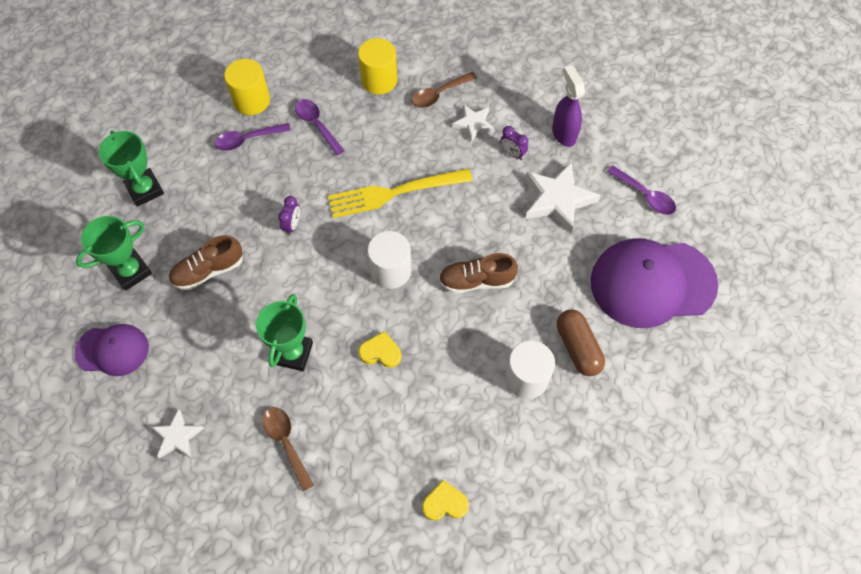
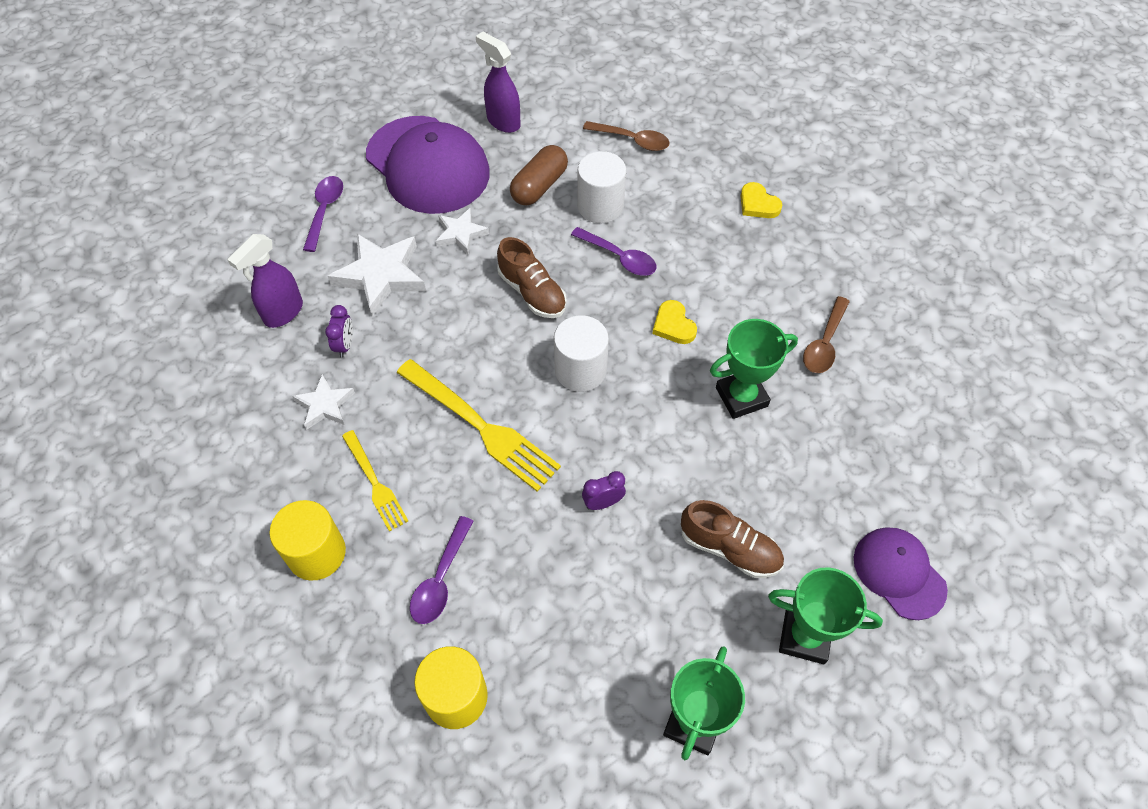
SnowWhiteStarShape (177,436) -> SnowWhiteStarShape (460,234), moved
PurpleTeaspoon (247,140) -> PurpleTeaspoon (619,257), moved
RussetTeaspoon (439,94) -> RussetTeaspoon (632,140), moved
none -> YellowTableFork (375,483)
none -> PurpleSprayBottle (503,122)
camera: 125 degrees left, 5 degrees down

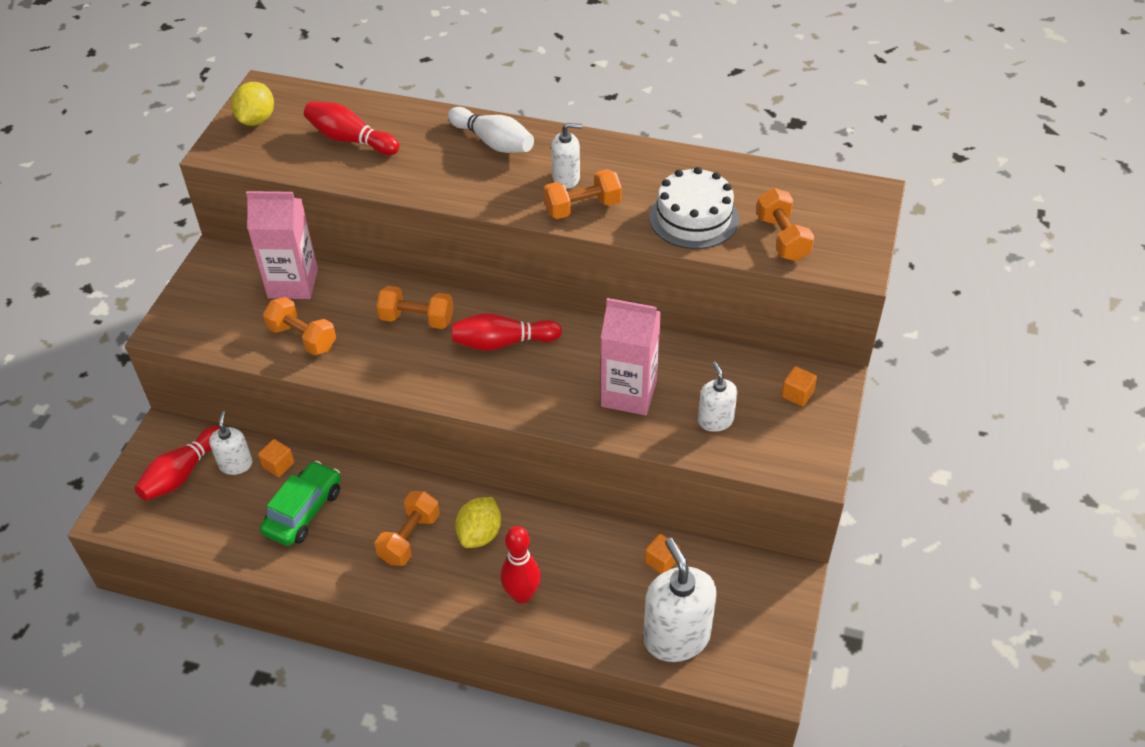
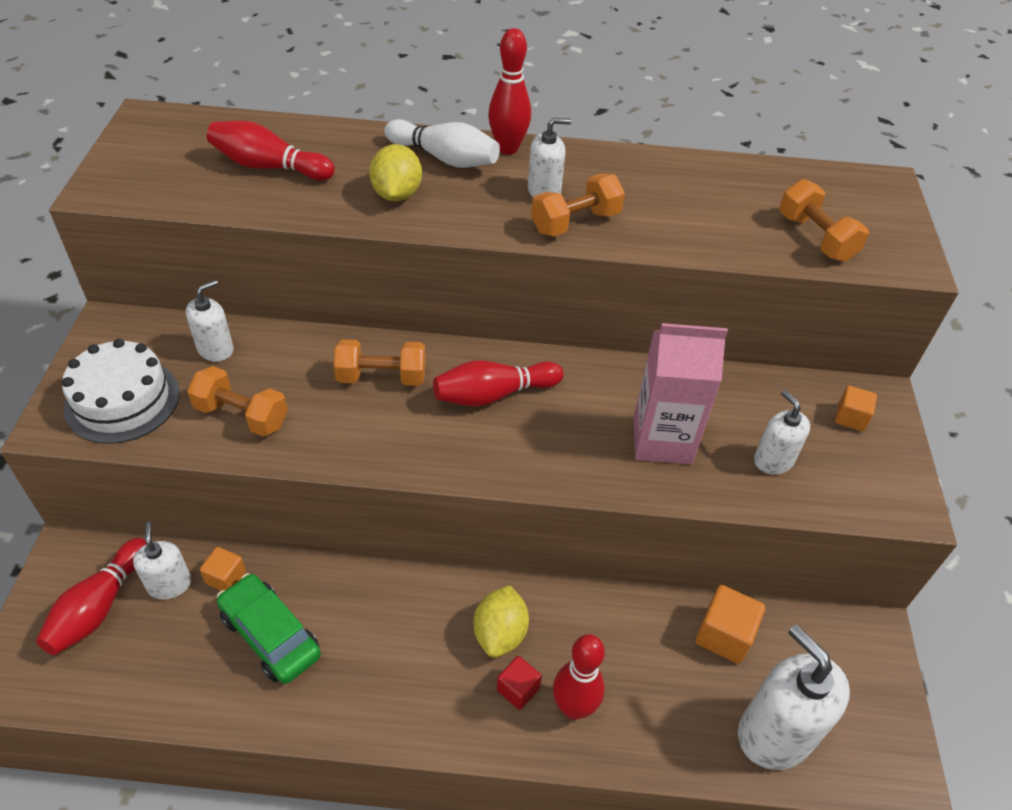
YellowLemon (256,120) -> YellowLemon (397,194), moved
RosyCarton (293,283) -> SnowWhitePumpBottle (215,349)
EmeraldToyCar (303,511) -> EmeraldToyCar (270,635), 60 degrees counterclockwise
OrangeHandWeight (409,538) -> none
OrangeSolidCube (661,561) -> OrangeSolidCube (724,635), x1.58
SnowWhiteLayerCake (694,218) -> SnowWhiteLayerCake (122,400), moved
none -> RedBowlingPin (508,148)
none -> RedSolidCube (518,689)
camera: 15 degrees left, 0 degrees up

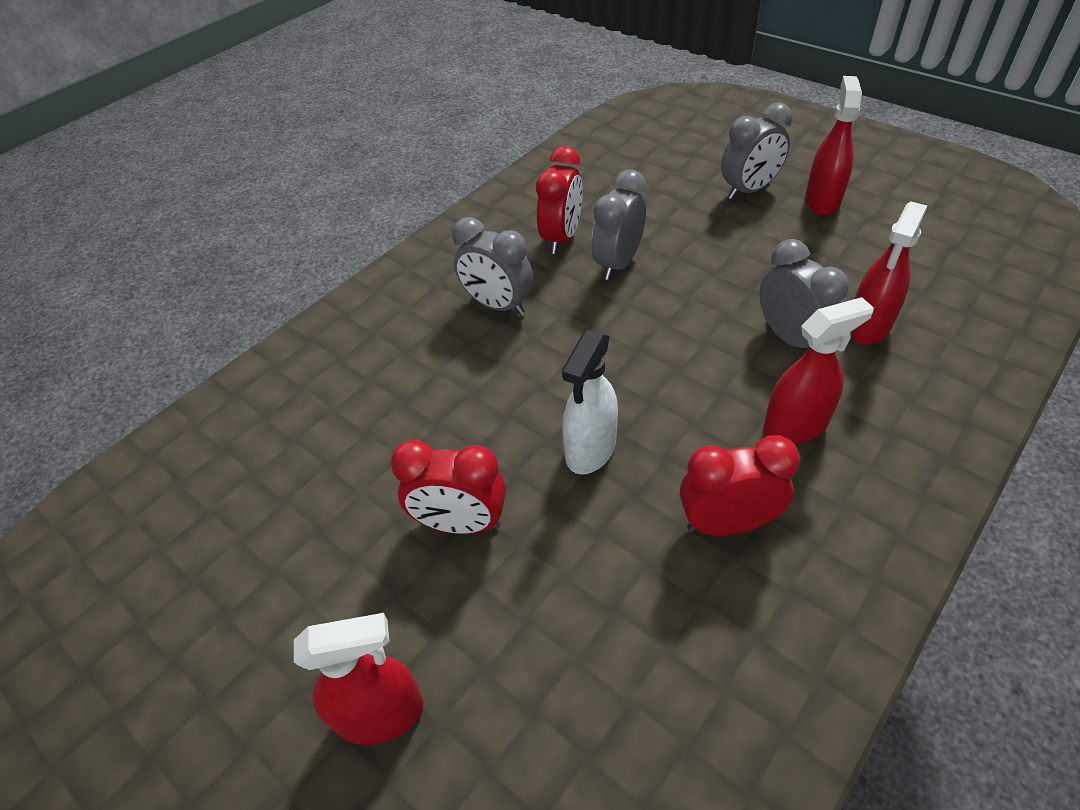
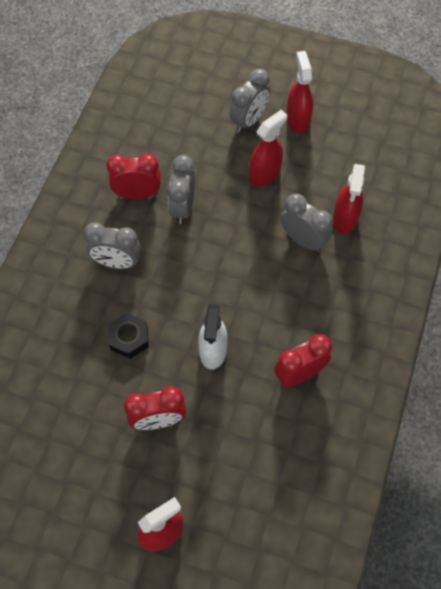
RedClock (561,238) -> RedClock (137,194), 90 degrees counterclockwise
RedSprayBottle (795,426) -> RedSprayBottle (264,174), moved
none -> EbonyNut (129,338)
camera: 25 degrees left, 15 degrees up

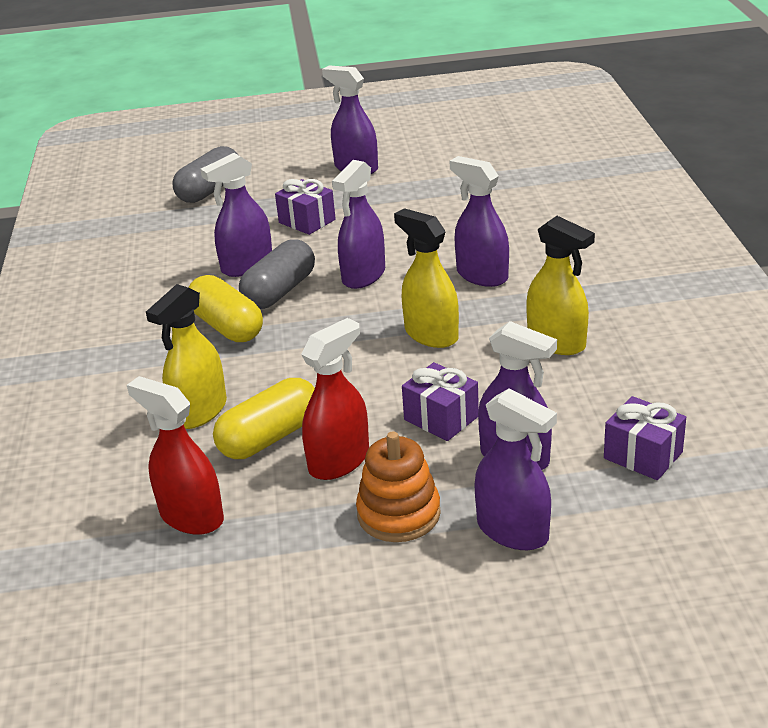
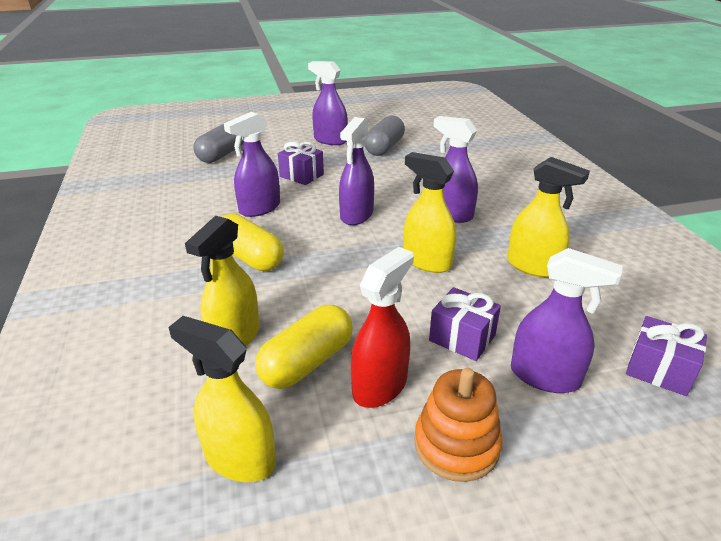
RedSprayBottle (191,516) -> YellowSprayBottle (239,458)
GrayPillShape (280,291) -> GrayPillShape (384,147), moved
PurpleSprayBottle (513,531) -> none
camera: 10 degrees left, 0 degrees up

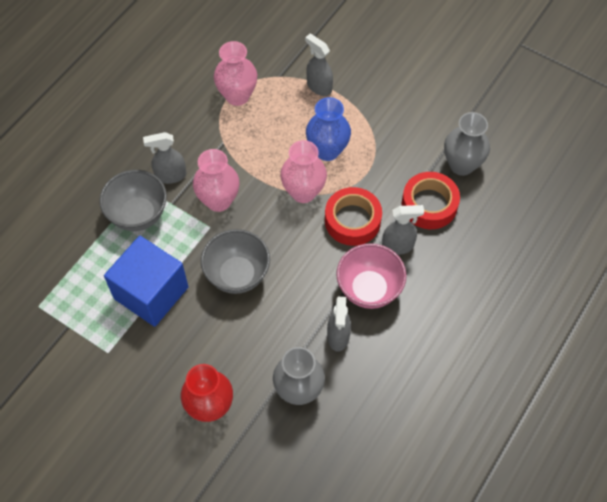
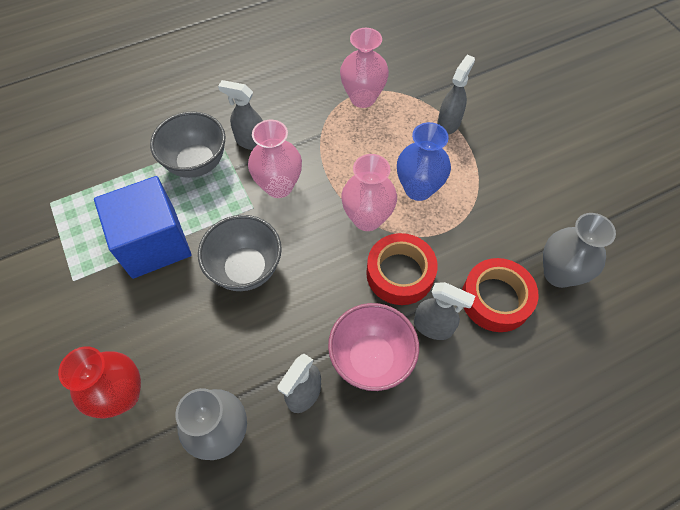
GraySprayBottle (319,87) -> GraySprayBottle (448,124), 45 degrees clockwise
camera: 30 degrees right, 0 degrees up

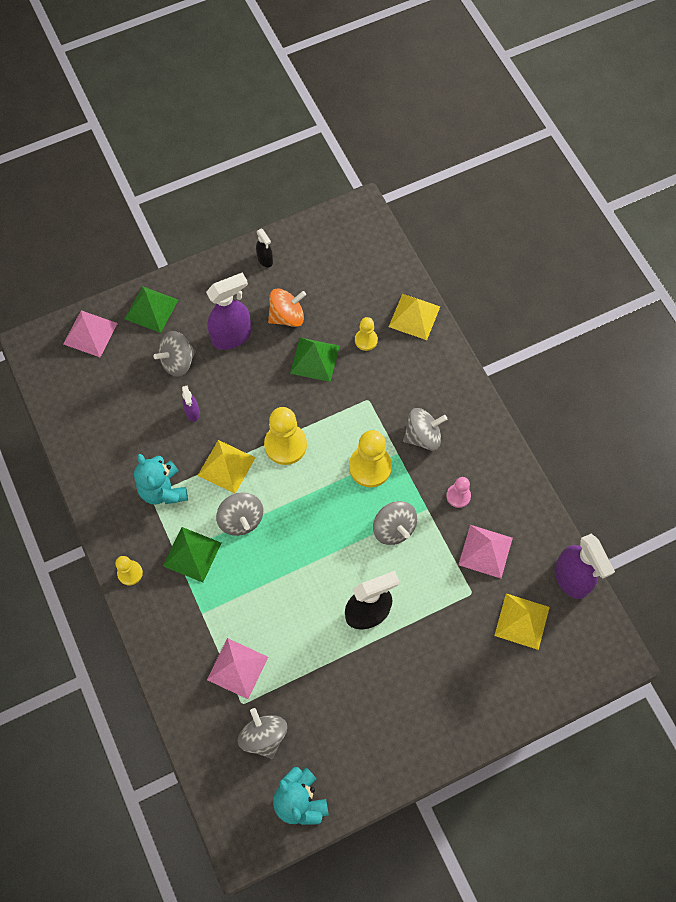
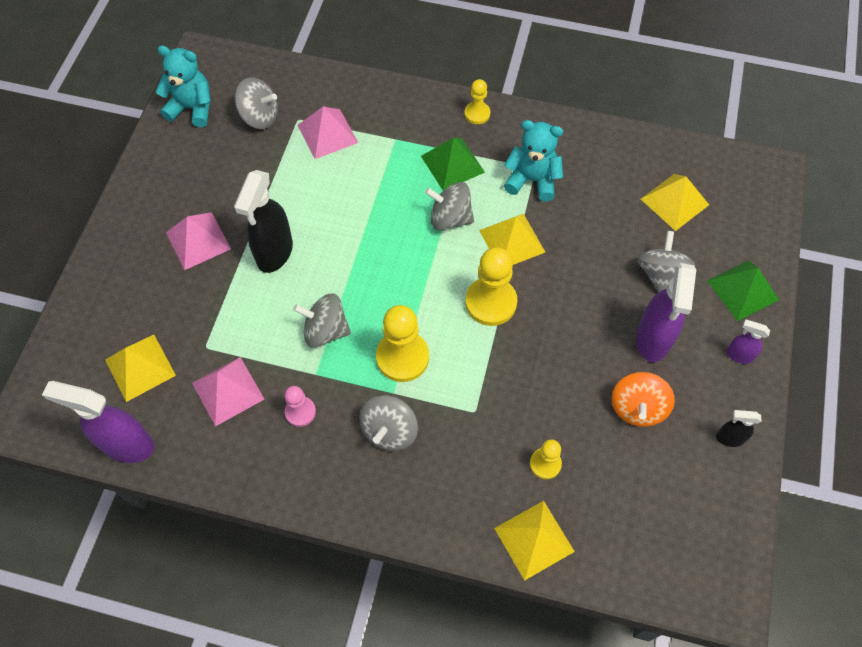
RosyPyramid (90,333) -> RosyPyramid (198,240), moved
PurpleSprayBottle (192,412) -> PurpleSprayBottle (738,355), moved
EmeraldPyramid (314,359) -> none
none -> YellowPyramid (674,202)
camera: 130 degrees right, 5 degrees down

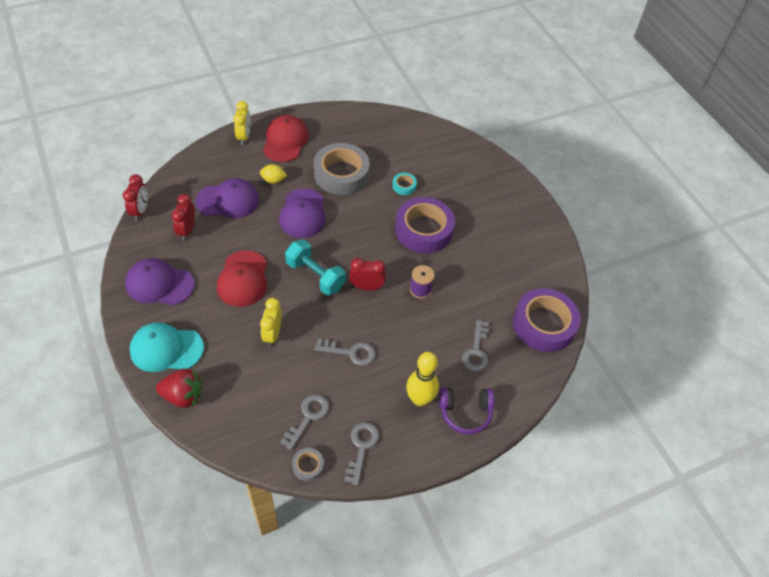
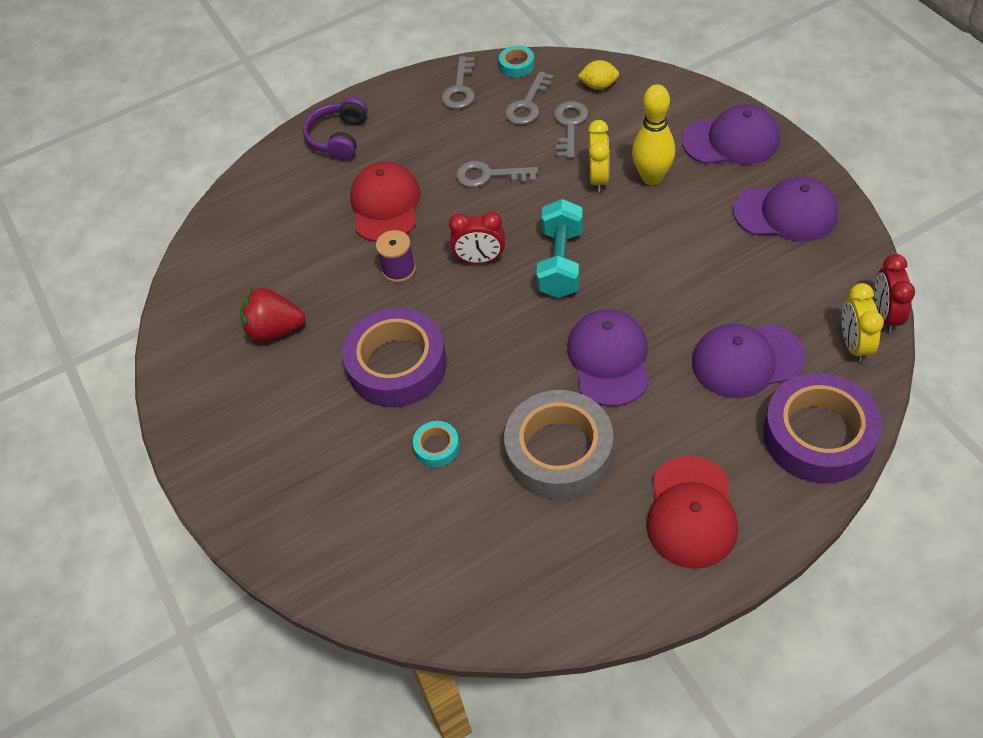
TurquoisePeakedCap (166,349) -> PurplePeakedCap (731,140)
RedStrawberry (183,396) -> RedStrawberry (274,330), moved
RedClock (187,230) -> none
RedPeakedCap (243,279) -> RedPeakedCap (385,205), moved
YellowClock (244,137) -> YellowClock (853,345), moved
YellowLemon (273,180) -> YellowLemon (599,86), moved
TurquoiseHandWeight (315,275) -> TurquoiseHandWeight (560,263), 60 degrees clockwise
GrayStickyTape (308,466) -> TurquoiseStickyTape (517,65)
YellowBowlingPin (420,399) -> YellowBowlingPin (652,177), moved
PurpleHeadset (465,413) -> PurpleHeadset (339,138), 75 degrees counterclockwise
GrayDoorKey (476,351) -> GrayDoorKey (569,126), moved
PurpleStickyTape (544,324) -> PurpleStickyTape (818,435), moved
camera: 175 degrees left, 0 degrees up

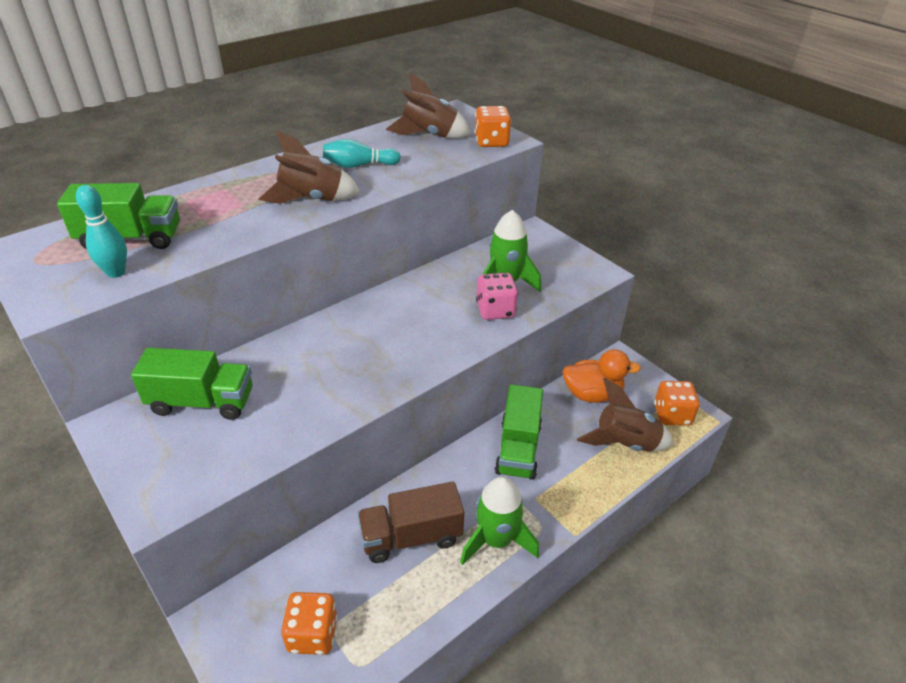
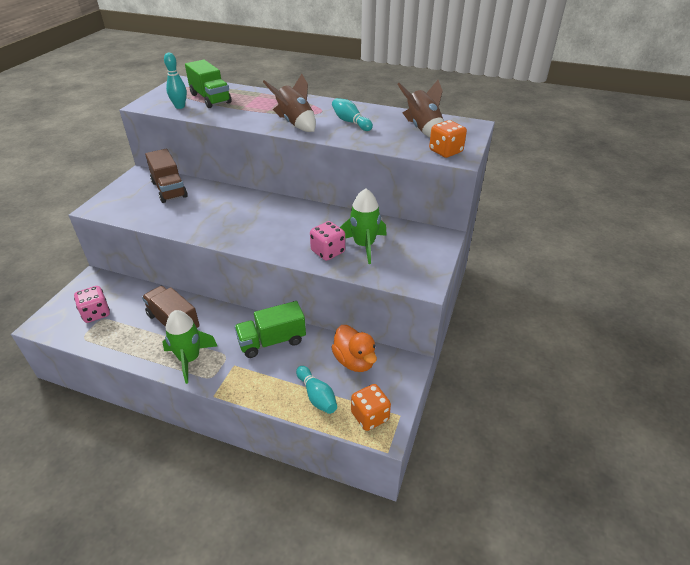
EmeraldToyTruck (202,402) -> RussetToyTruck (169,189)
OrangeDice (312,634) -> RosyDice (96,313)
RussetToyRocket (625,443) -> TurquoiseBowlingPin (317,396)
camera: 60 degrees right, 0 degrees up

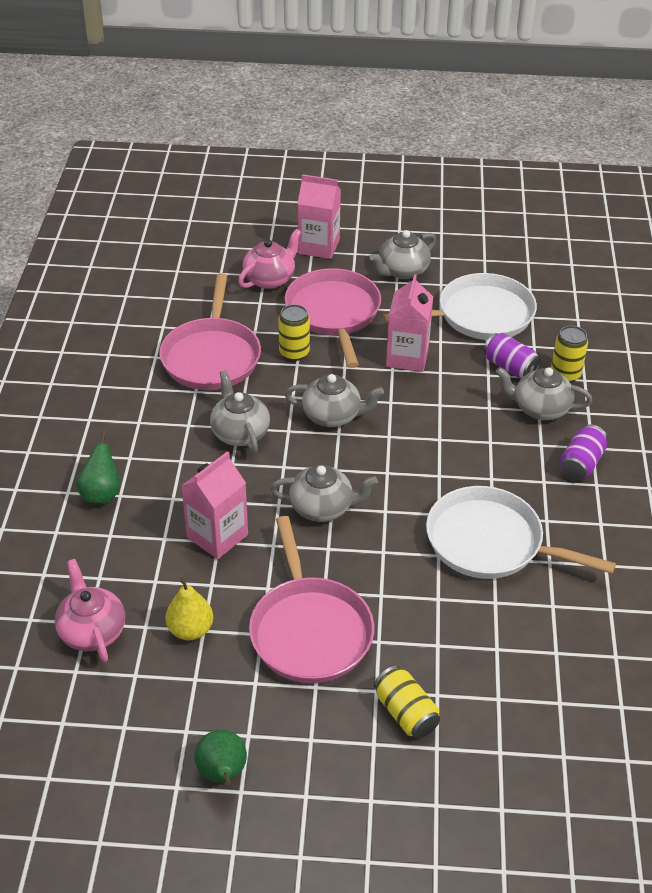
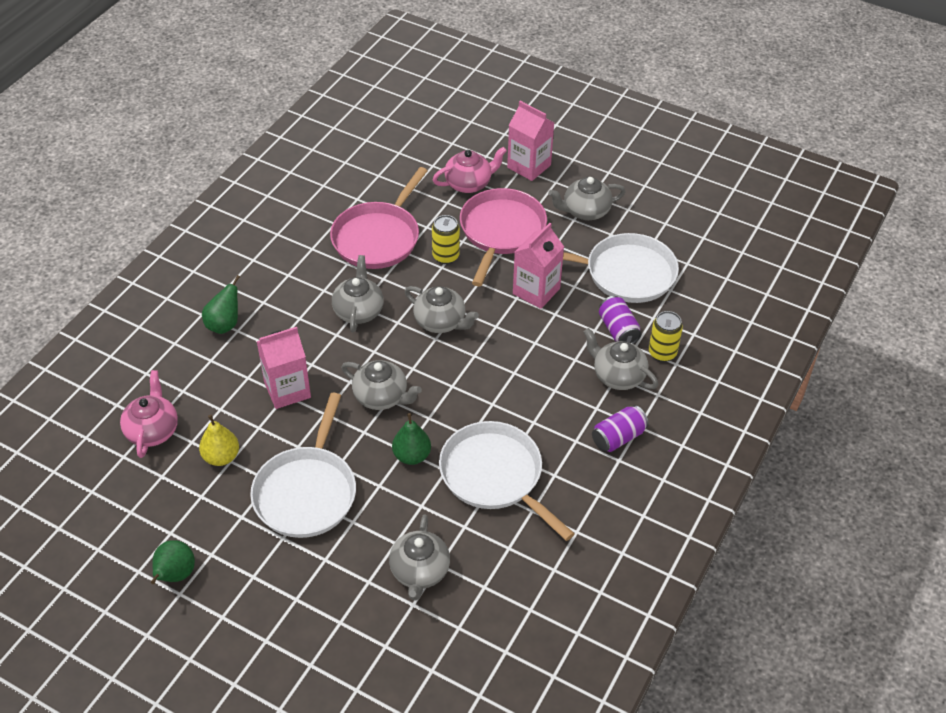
RosyPan (309,630) -> SnowWhitePan (307,492)
YellowSodaCan (405,713) -> none
none -> GrayTeaPot (419,572)
none -> EmeraldToyPear (412,456)
camera: 25 degrees right, 5 degrees up

